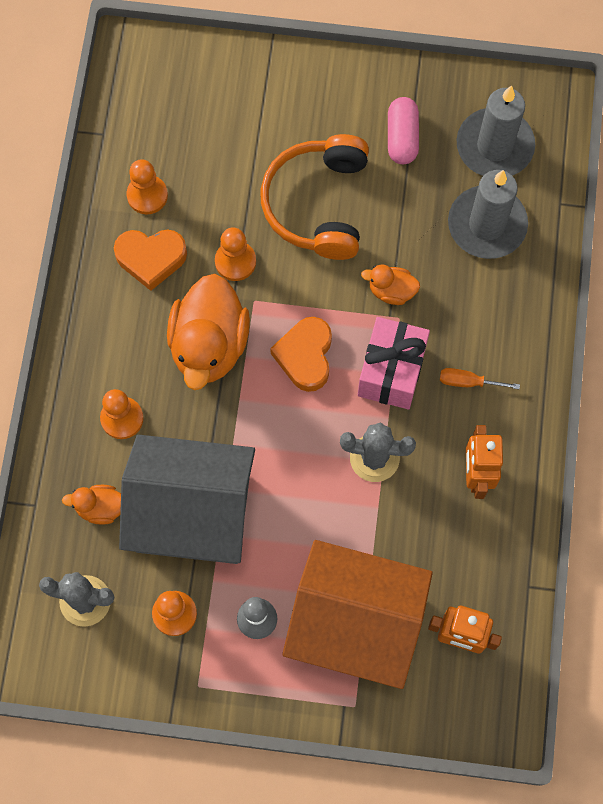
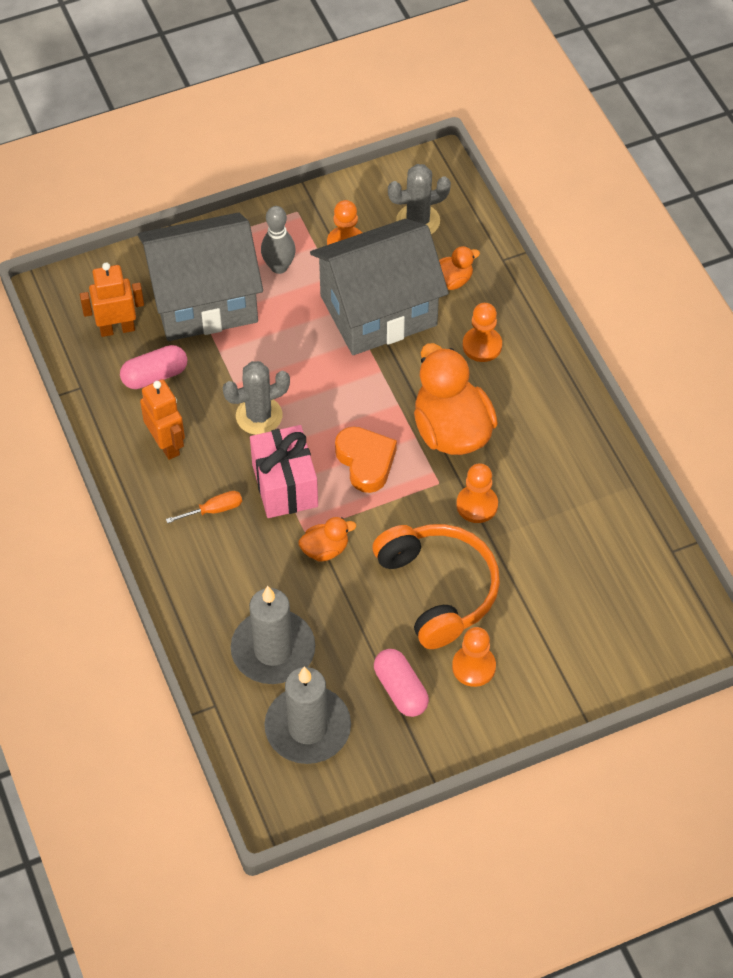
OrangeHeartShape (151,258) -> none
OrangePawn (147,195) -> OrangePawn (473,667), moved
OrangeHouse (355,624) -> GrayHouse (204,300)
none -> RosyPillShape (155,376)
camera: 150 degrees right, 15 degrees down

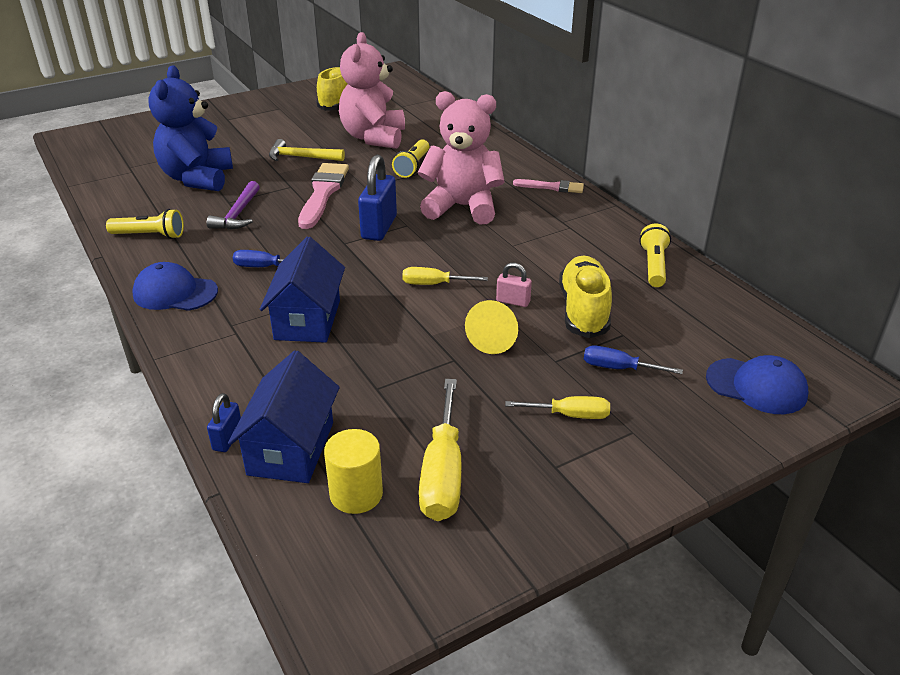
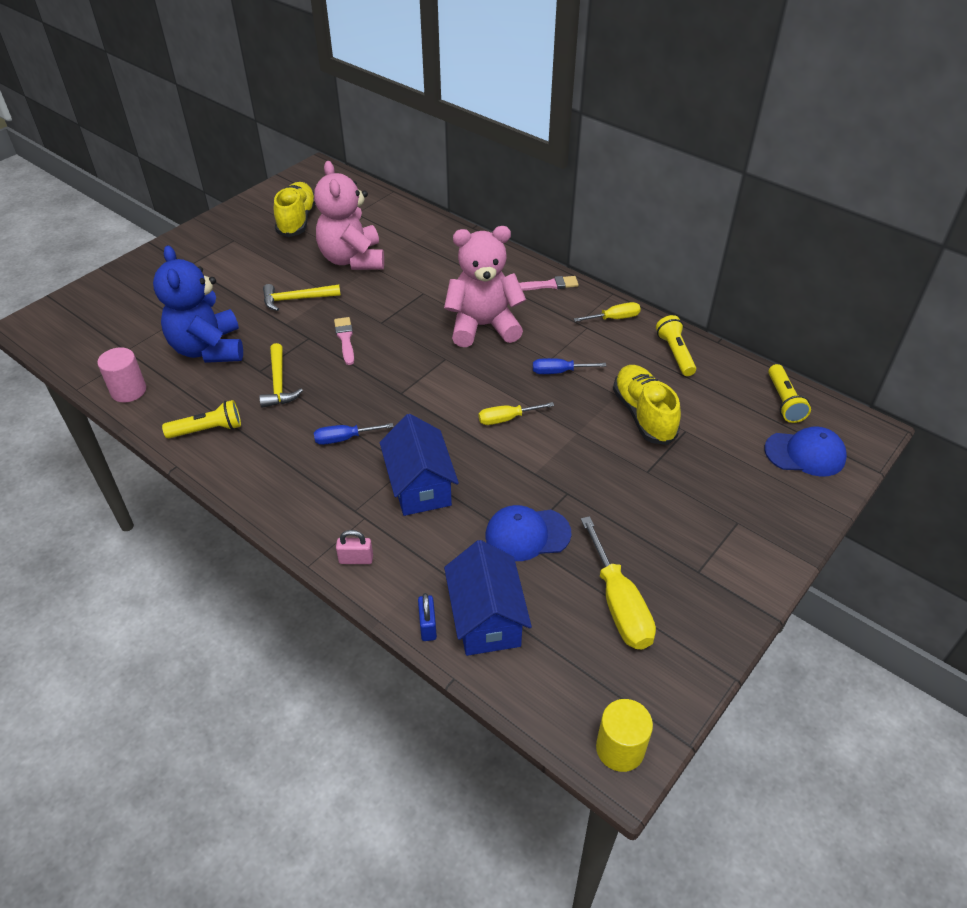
BluePeakedCap (175,293) -> BluePeakedCap (527,534), moved
PurpleHammer (238,214) -> YellowHammer (279,383)
RosyPaintbrush (323,193) -> RosyPaintbrush (345,339), x0.57
YellowCylinder (356,494) -> YellowCylinder (620,748), moved
BluePadlock (379,227) -> none
YellowFlashlight (413,166) -> YellowFlashlight (784,401), moved
YellowConeShape (495,338) -> none
RosyPadlock (513,301) -> RosyPadlock (356,559), moved
YellowScrewdriver (570,415) -> YellowScrewdriver (614,318), moved
BlueScrewdriver (618,368) -> BlueScrewdriver (559,372), moved
none -> RosyCylinder (128,391)
camera: 20 degrees left, 10 degrees up

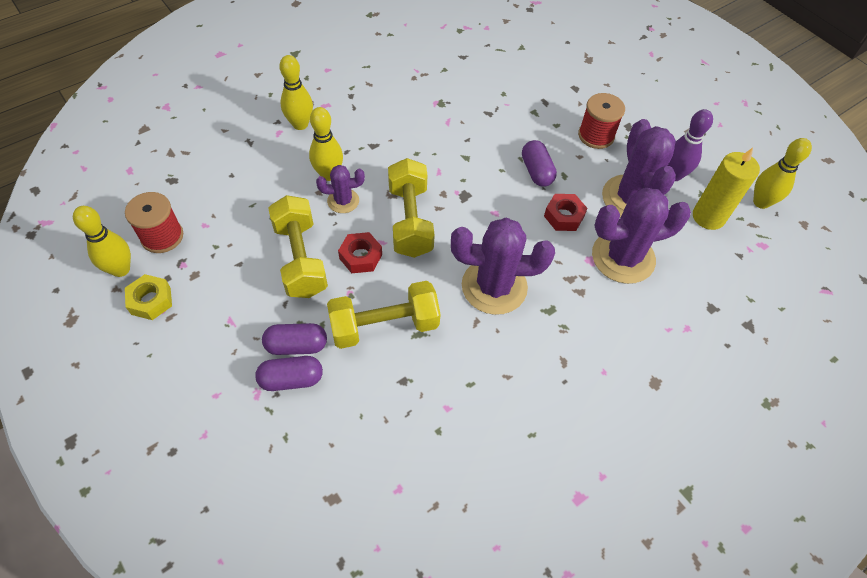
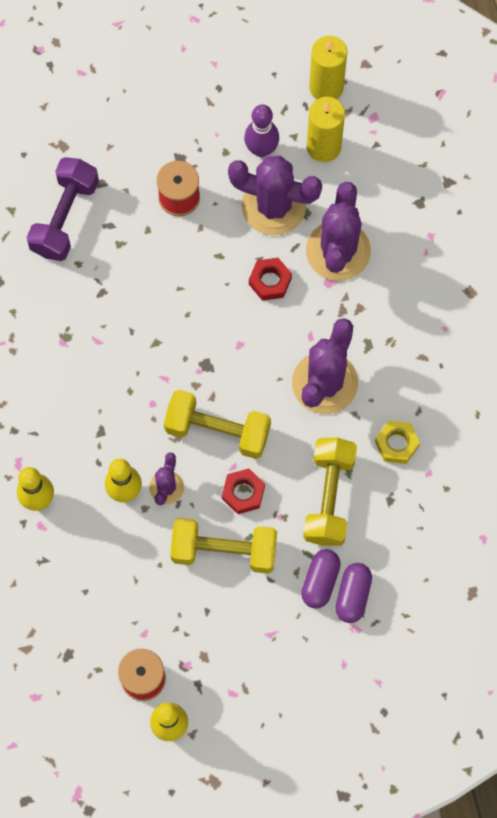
YellowNut (151,301) -> YellowNut (396,444), moved
PurplePillShape (536,171) -> none
YellowBowlingPin (761,202) -> YellowWaxCandle (326,87)
none -> PurpleHandWeight (65,217)
camera: 65 degrees left, 15 degrees up

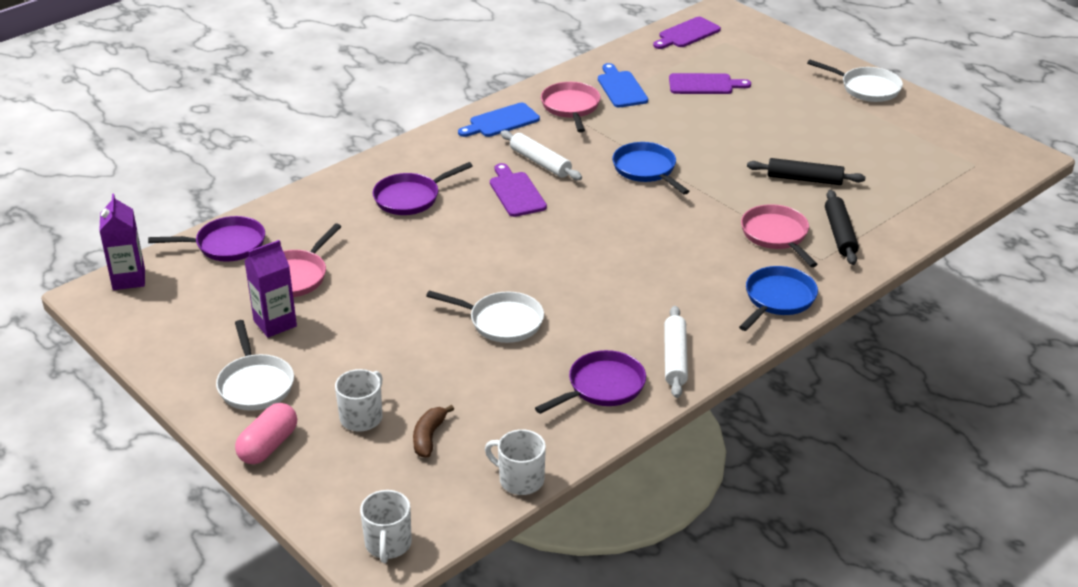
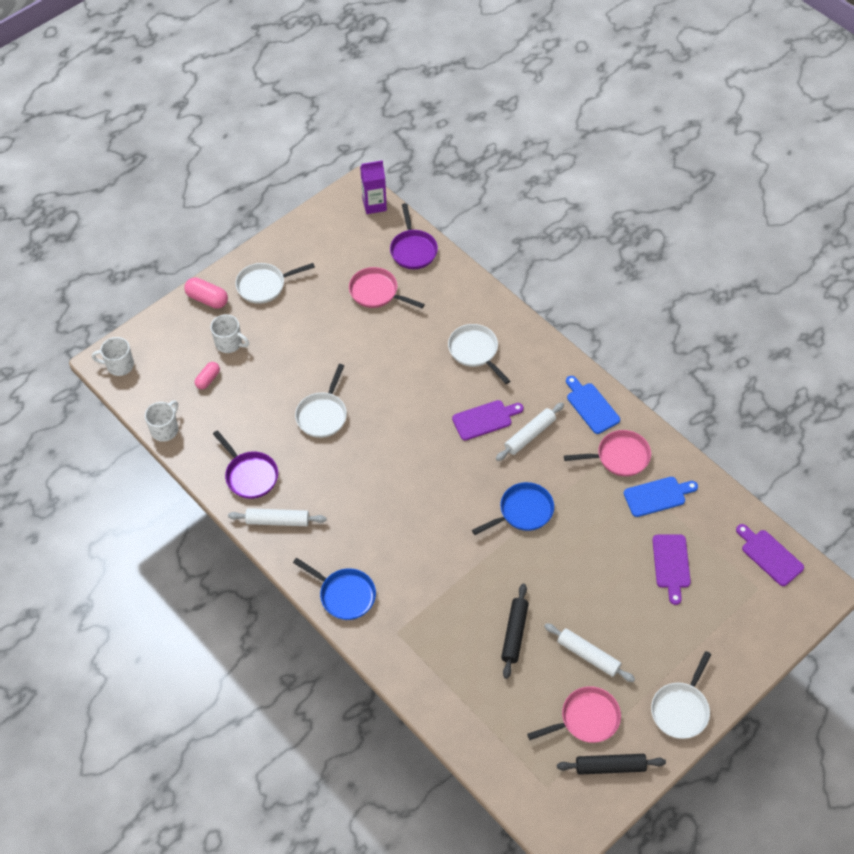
PurpleCarton (275,323) -> none
PurplePan (410,198) -> SnowWhitePan (475,351)
RussetBanana (429,437) -> RosyPillShape (208,379)
RosyPan (776,235) -> RosyPan (586,719), moved
EbonyRollingPin (840,234) -> EbonyRollingPin (610,767), moved
none -> SnowWhiteRollingPin (588,655)
camera: 90 degrees right, 20 degrees up

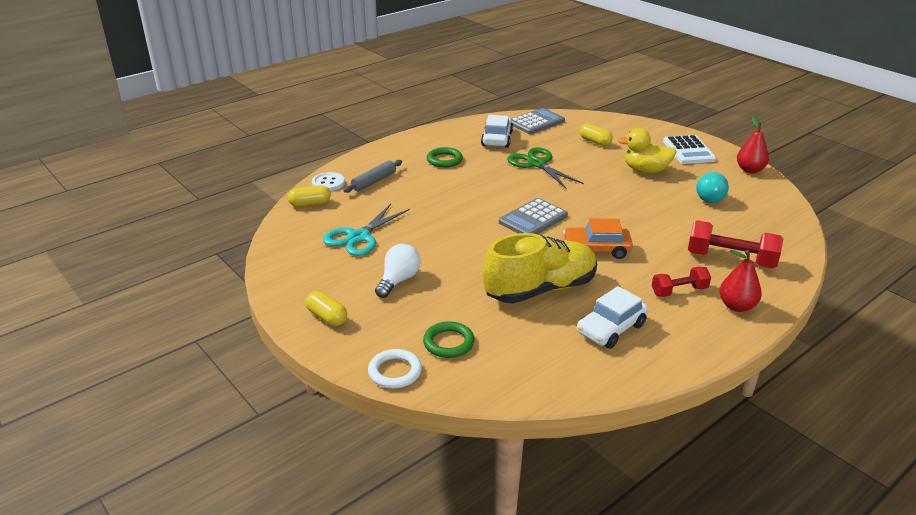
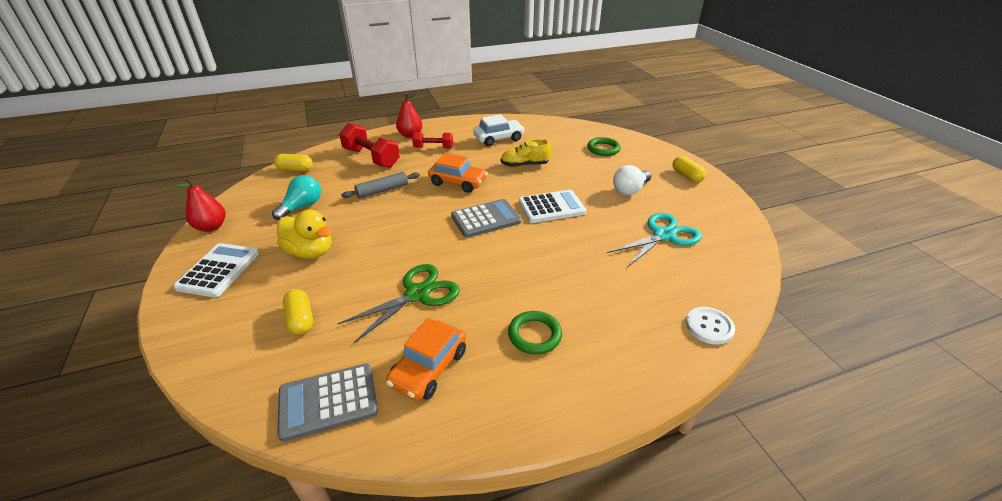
YellowPillShape (310,203) -> YellowPillShape (295,169), moved
GrayRollingPin (374,181) -> GrayRollingPin (382,190), moved
SnowWhiteHoop (395,372) -> none
SnowWhiteToyCar (497,139) -> OrangeToyCar (429,368)
YellowLaceUpShoe (540,289) -> YellowLaceUpShoe (525,165), x0.53
EmeraldShears (537,164) -> EmeraldShears (417,294), 120 degrees counterclockwise
none -> SnowWhitePocketCalculator (551,207)
camera: 160 degrees left, 5 degrees up

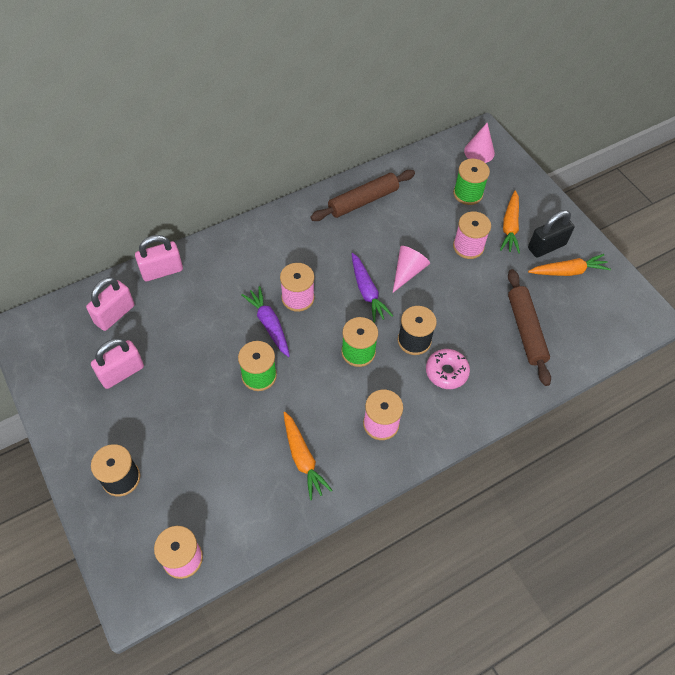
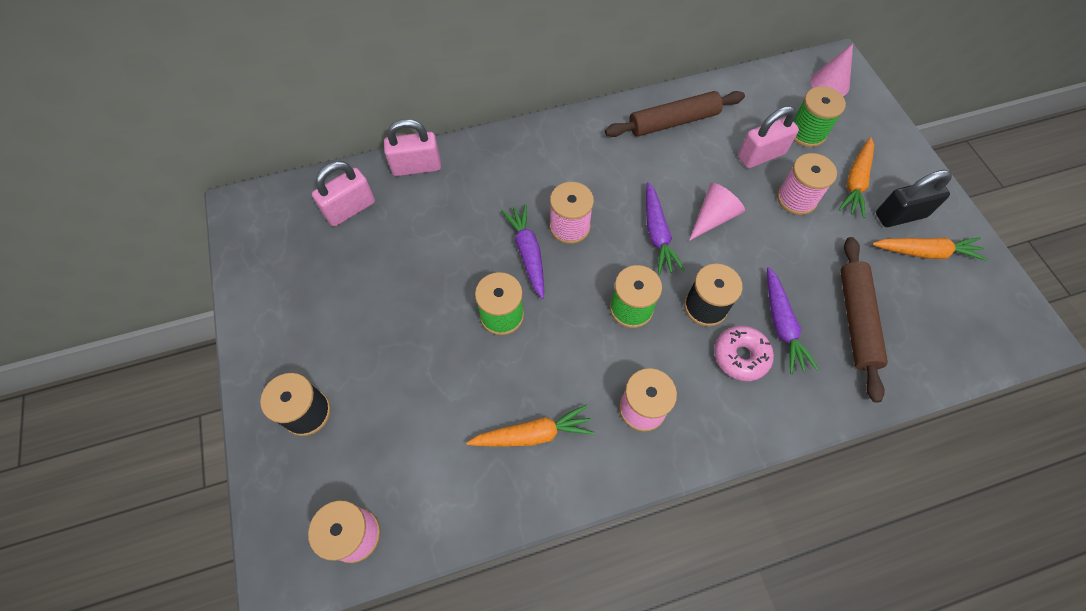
RosyPadlock (121,373) -> RosyPadlock (761,155), moved
OrangeCarrot (302,458) -> OrangeCarrot (533,434), 90 degrees counterclockwise
none -> PurpleCarrot (781,325)
camera: 15 degrees right, 5 degrees up

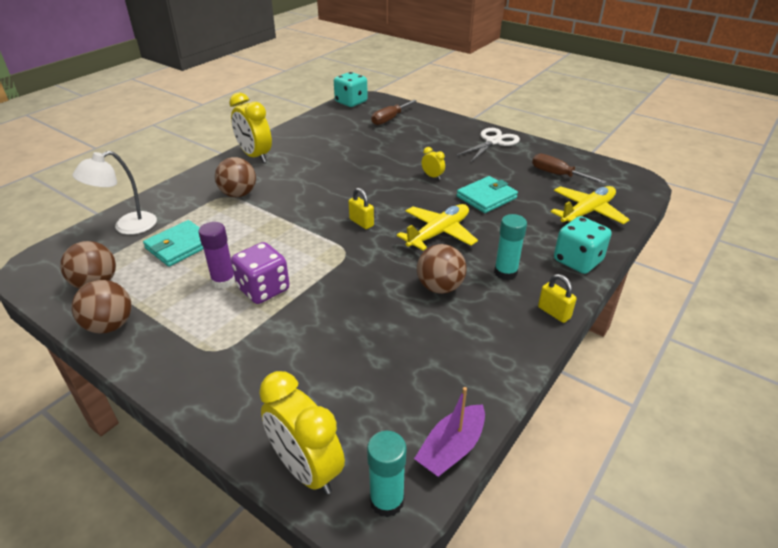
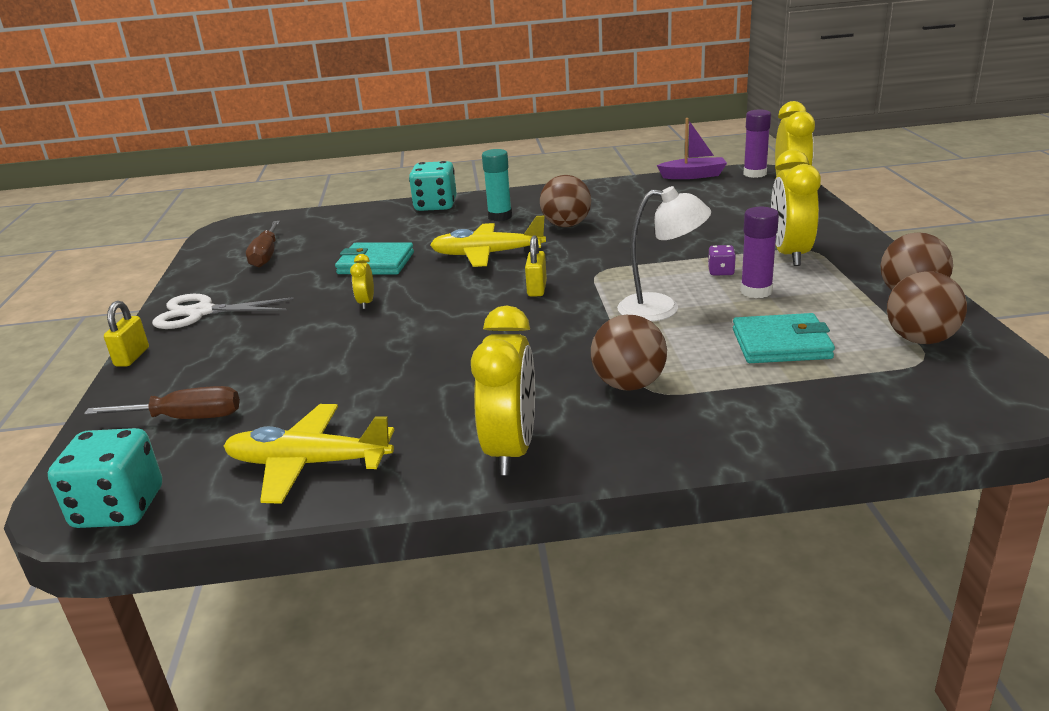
SnowWhiteDeskLamp (127,227) -> SnowWhiteDeskLamp (661,308), moved
PurpleDice (263,289) -> PurpleDice (721,272), x0.48
TurquoiseGlue (387,500) -> PurpleGlue (755,174)
YellowPadlock (554,312) -> YellowPadlock (132,357), moved
YellowPlane (587,212) -> YellowPlane (308,464), moved
none -> YellowClock (790,254)
camera: 130 degrees left, 10 degrees down

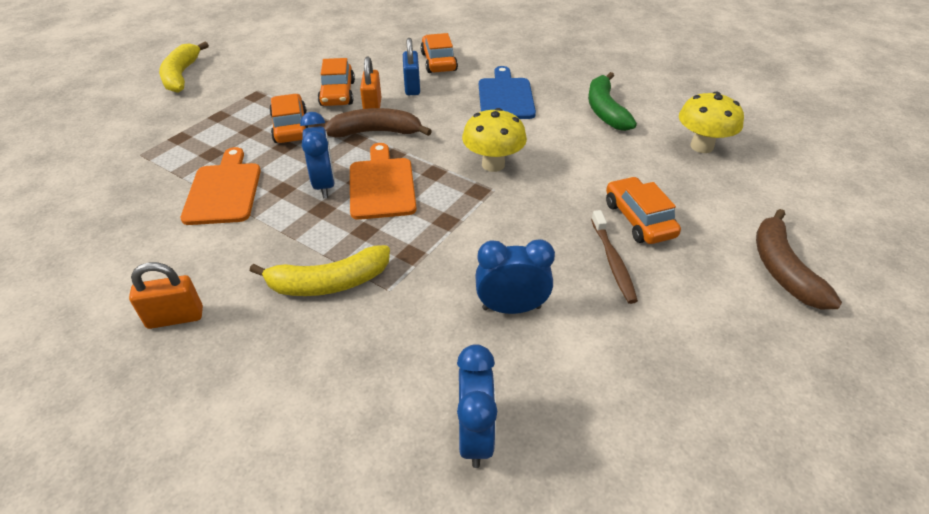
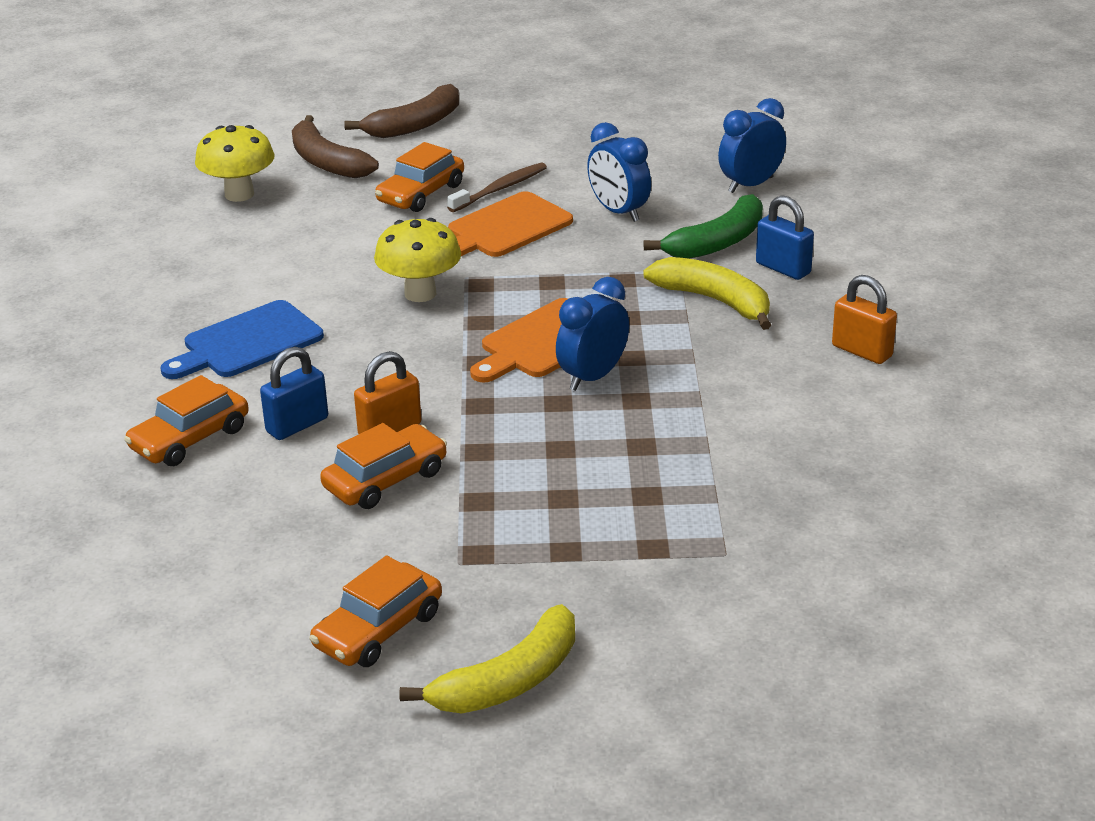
OrangeCuttingBoard (224,190) -> OrangeCuttingBoard (505,228), moved
OrangeToyCar (290,127) -> OrangeToyCar (378,630), moved
RussetBanana (376,132) -> RussetBanana (327,162), moved
EmeraldBanana (605,110) -> EmeraldBanana (717,242), moved
none -> BluePadlock (783,268)
camera: 125 degrees left, 10 degrees down

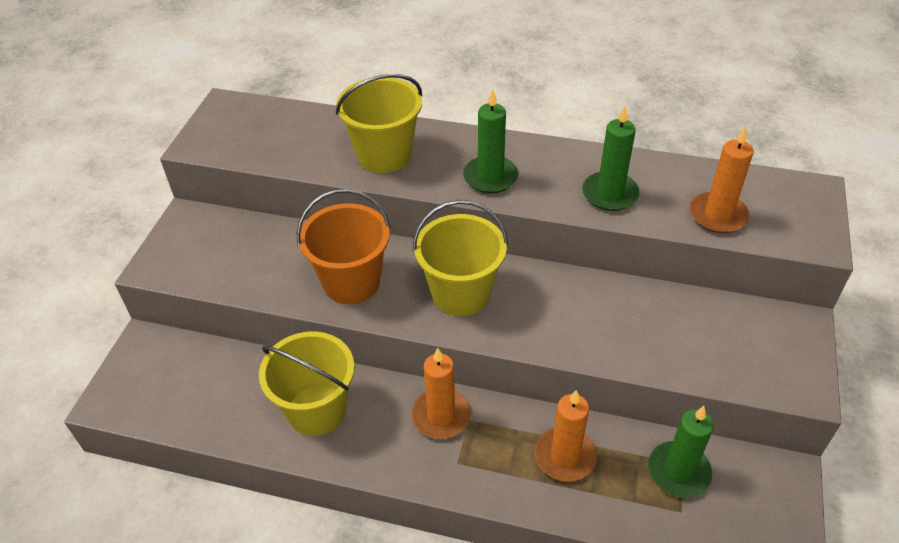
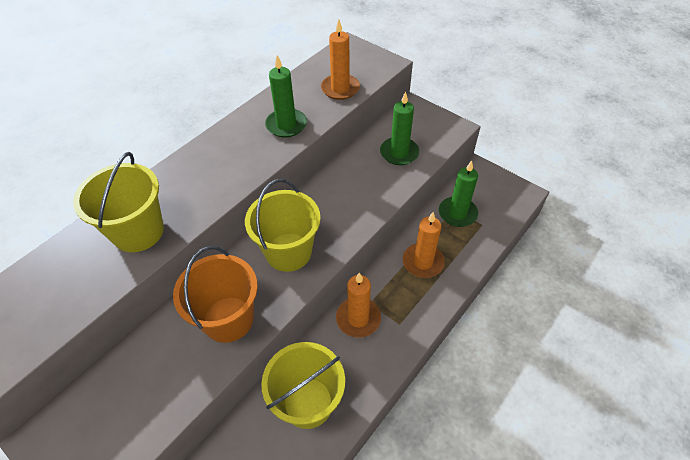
EmeraldWaxCandle (490,177) -> EmeraldWaxCandle (399,153), moved
camera: 65 degrees left, 5 degrees up

